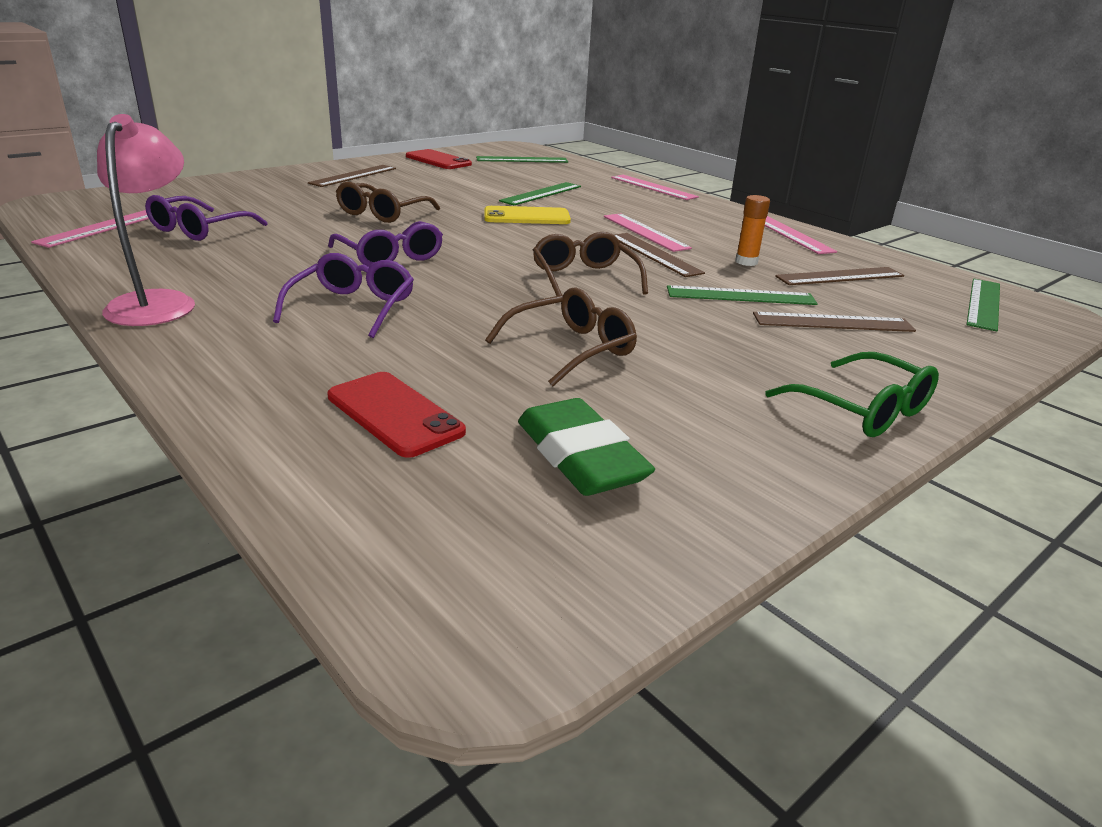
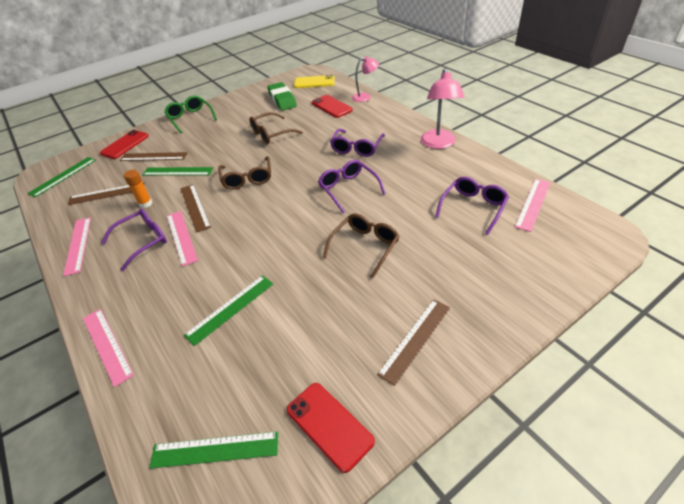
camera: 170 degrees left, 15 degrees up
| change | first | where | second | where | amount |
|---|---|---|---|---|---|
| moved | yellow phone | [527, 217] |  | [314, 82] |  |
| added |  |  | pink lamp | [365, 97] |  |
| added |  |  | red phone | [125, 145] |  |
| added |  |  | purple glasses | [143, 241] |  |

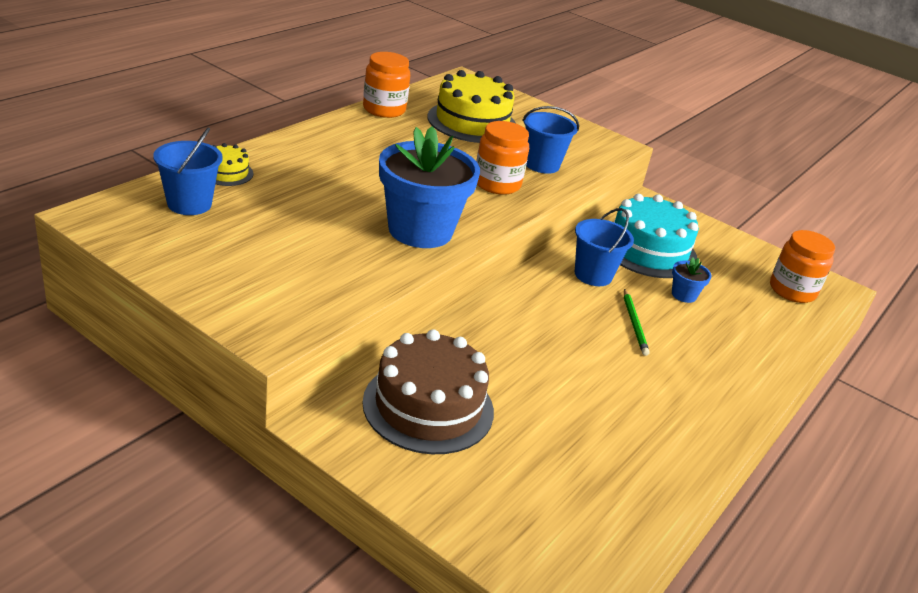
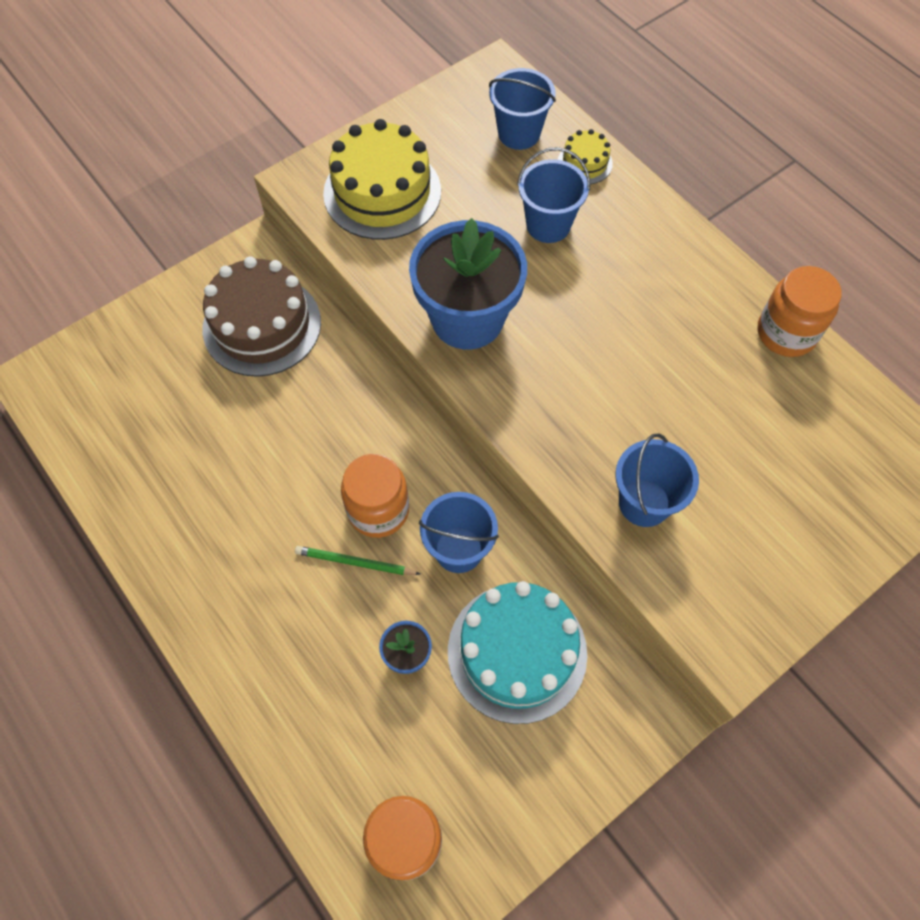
camera: 110 degrees right, 30 degrees up
| change | first | where | second | where | amount |
|---|---|---|---|---|---|
| moved | yellow cake | [472, 122] |  | [382, 192] |  |
| moved | orange jar | [497, 184] |  | [378, 510] |  |
| added |  |  | blue bucket | [548, 225] |  |

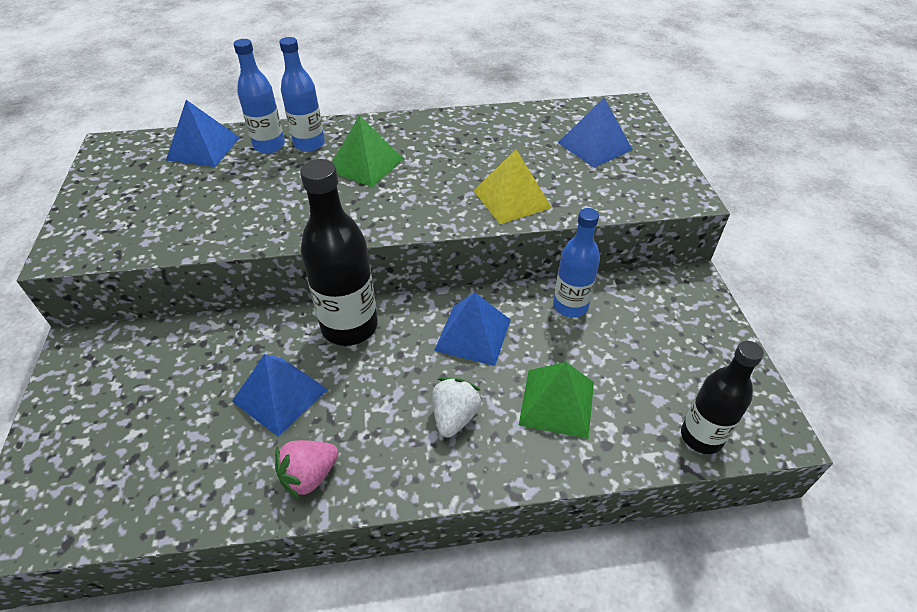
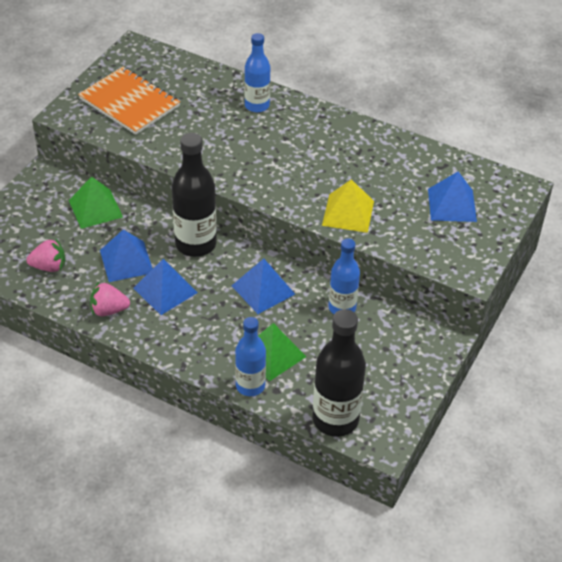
camera: 35 degrees right, 0 degrees up
| change | first | where | second | where | amount |
|---|---|---|---|---|---|
| moved | blue bottle | [269, 146] |  | [250, 386] |  |
| moved | blue pyramid | [203, 148] |  | [165, 290] |  |
| moved | green pyramid | [365, 164] |  | [95, 208] |  |
| resized | black bottle | [701, 437] |  | [335, 419] | x1.55 |
| removed | white strawberry | [454, 417] |  |  |  |
| added |  |  | orange notebook | [129, 102] |  |
| added |  |  | pink strawberry | [49, 266] |  |

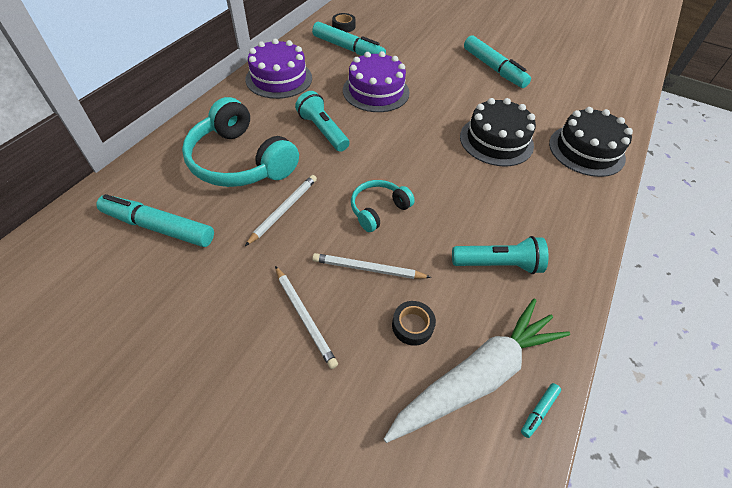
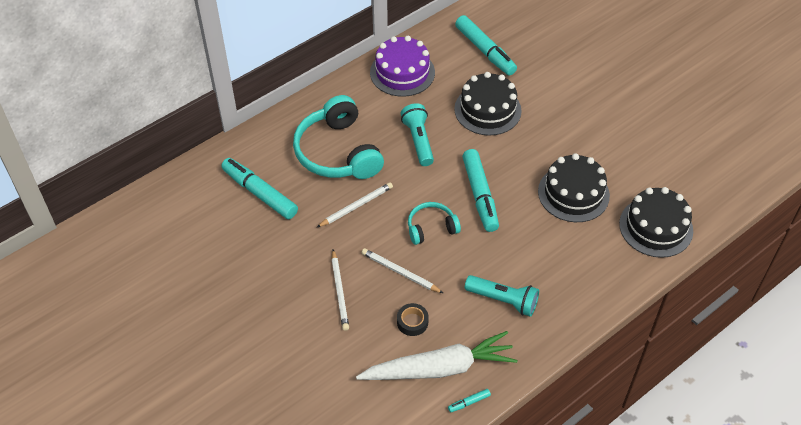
camera: 25 degrees right, 0 degrees up
| change | first | where | second | where | amount |
|---|---|---|---|---|---|
| removed | black tape | [343, 26] |  |  |  |
| moved | turquoise marker | [493, 68] |  | [480, 195] |  |
| recoloured | purple cake | [376, 91] | black cake | [487, 110] |  |

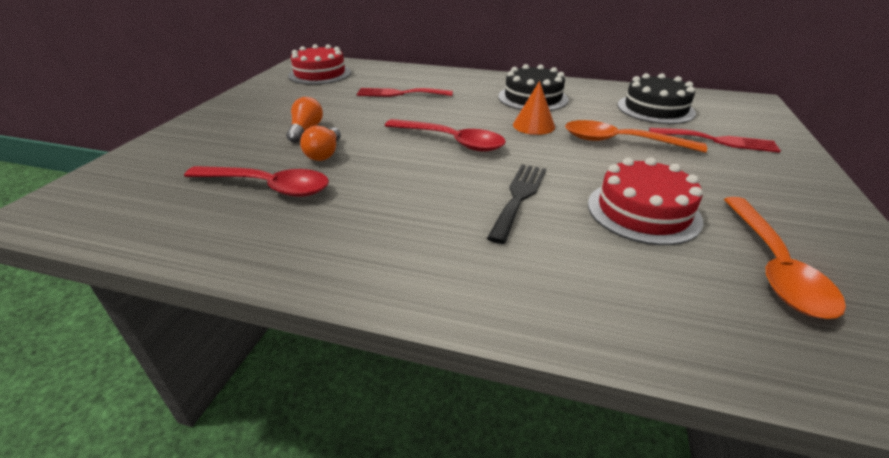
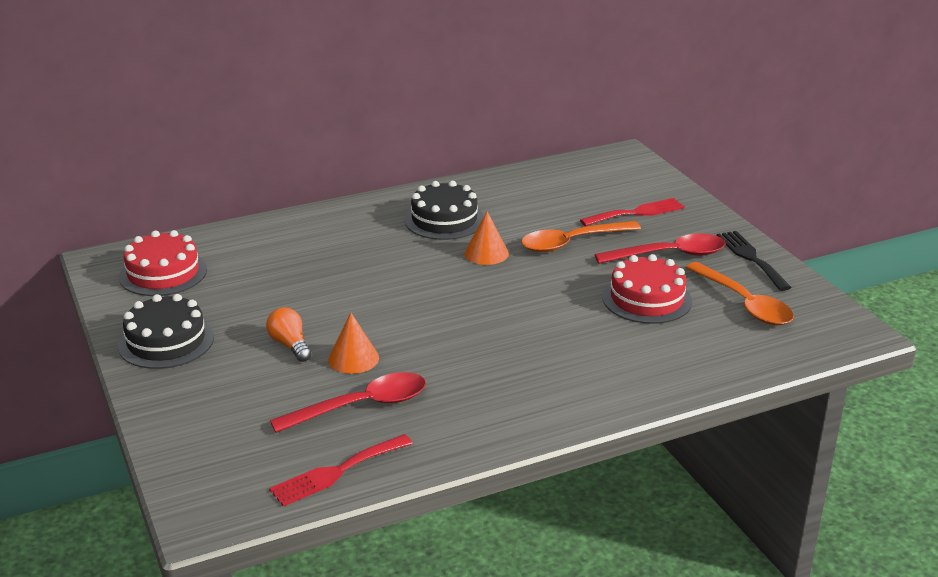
camera: 40 degrees left, 5 degrees down
| change | first | where | second | where | amount |
|---|---|---|---|---|---|
| moved | black cake | [655, 109] |  | [166, 341] |  |
| moved | red fork | [400, 93] |  | [336, 472] |  |
| moved | red spoon | [451, 141] |  | [669, 255] |  |
| replaced | orange light bulb | [324, 154] | orange cone | [353, 358] |  |
| moved | black fork | [519, 197] |  | [751, 258] |  |

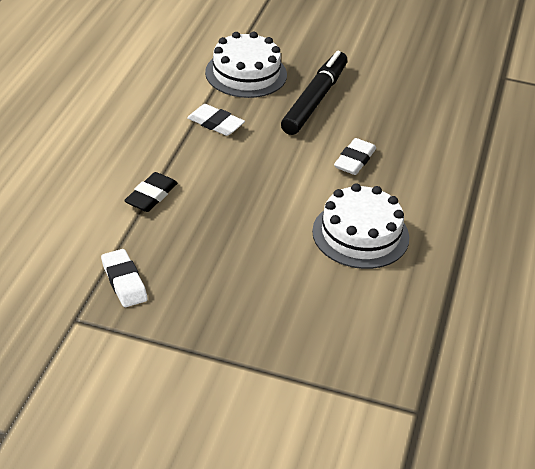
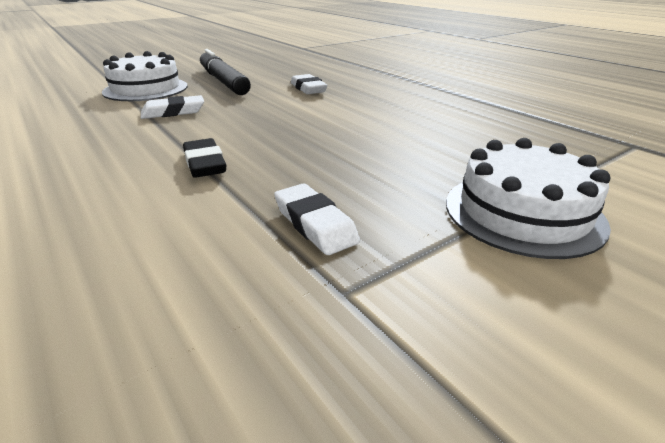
camera: 50 degrees left, 10 degrees down
| change | first | where | second | where | amount |
|---|---|---|---|---|---|
| moved | white cake | [360, 234] |  | [523, 212] |  |
| turned | white eraser | [124, 282] |  | [315, 224] | 45 degrees clockwise |

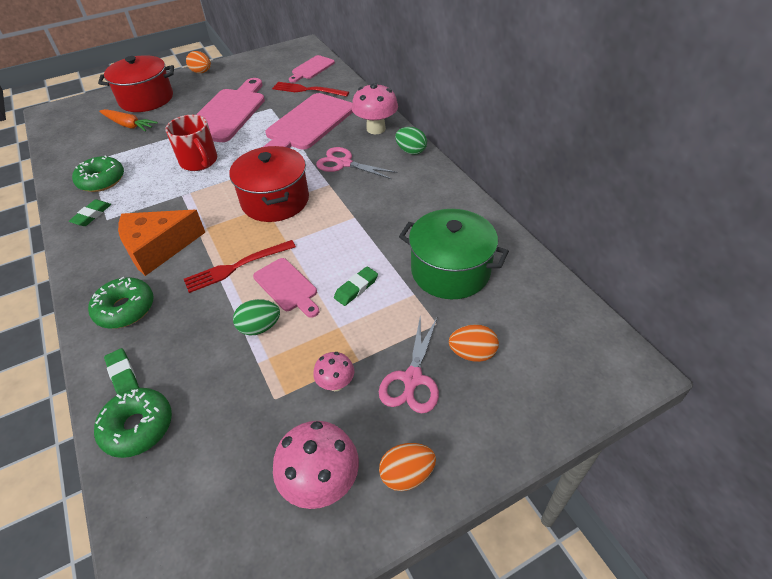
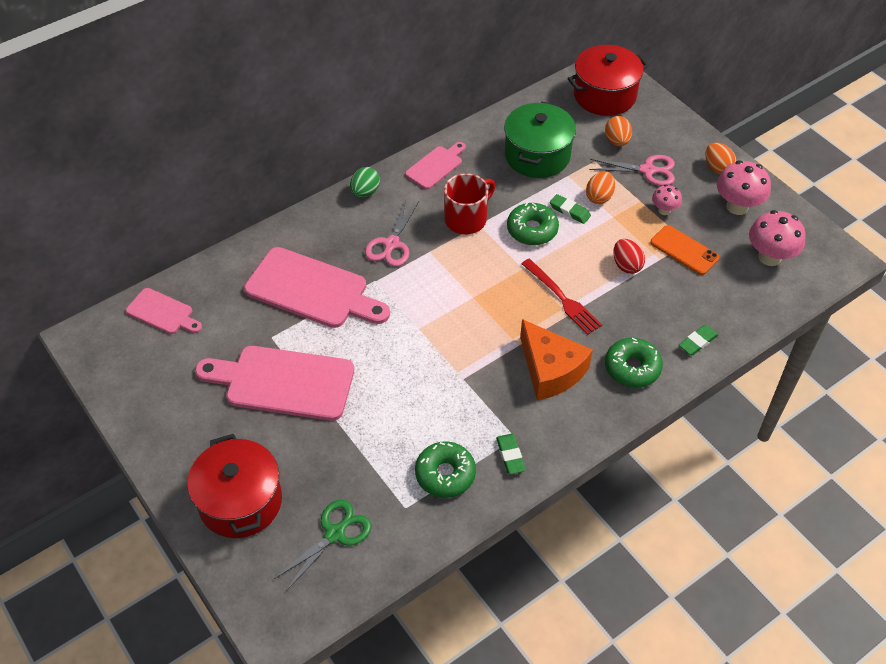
camera: 100 degrees left, 5 degrees up
| change | first | where | second | where | amount |
|---|---|---|---|---|---|
| moved | orange egg | [201, 72] |  | [599, 197] |  |
| removed | red fork | [307, 90] |  |  |  |
| moved | pink mushroom | [376, 129] |  | [769, 257] |  |
| removed | orange carrot | [128, 125] |  |  |  |
| moved | red mug | [199, 162] |  | [467, 219] |  |
| moved | red pot | [275, 200] |  | [604, 95] |  |
| turned | green eraser | [92, 215] |  | [510, 455] | 60 degrees clockwise |
| moved | pink cutting board | [287, 287] |  | [436, 166] |  |
| recoloured | green egg | [260, 327] | red egg | [626, 265] |  |
| moved | green donut | [138, 427] |  | [532, 230] |  |
| added |  |  | orange phone | [684, 250] |  |
| added |  |  | green scissors | [335, 534] |  |

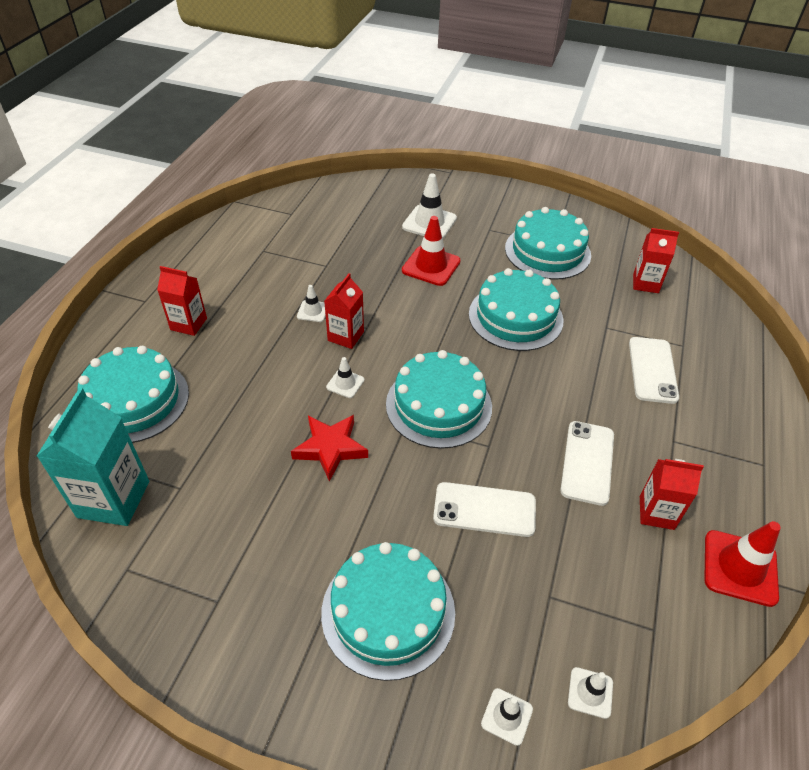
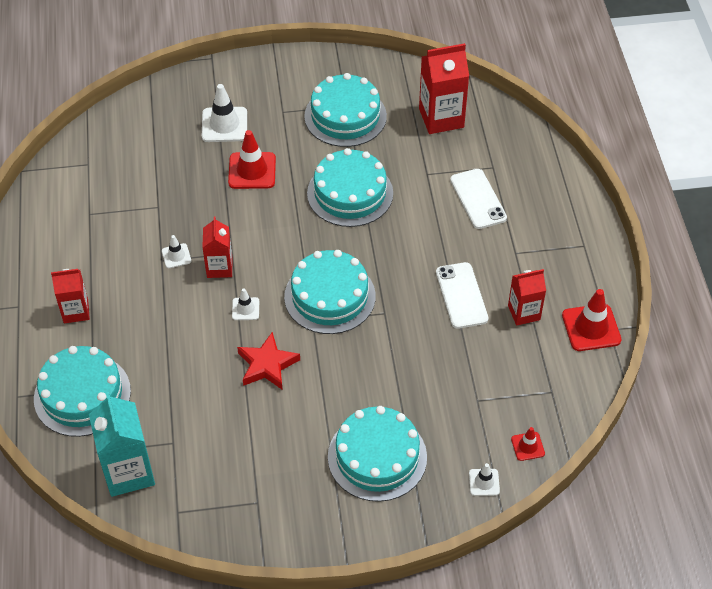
camera: 25 degrees left, 5 degrees up
| change | first | where | second | where | amount |
|---|---|---|---|---|---|
| resized | red carton | [645, 283] |  | [441, 118] | x1.60 |
| removed | white phone | [484, 510] |  |  |  |
| recoloured | white traffic cone | [590, 692] | red traffic cone | [527, 446] |  |

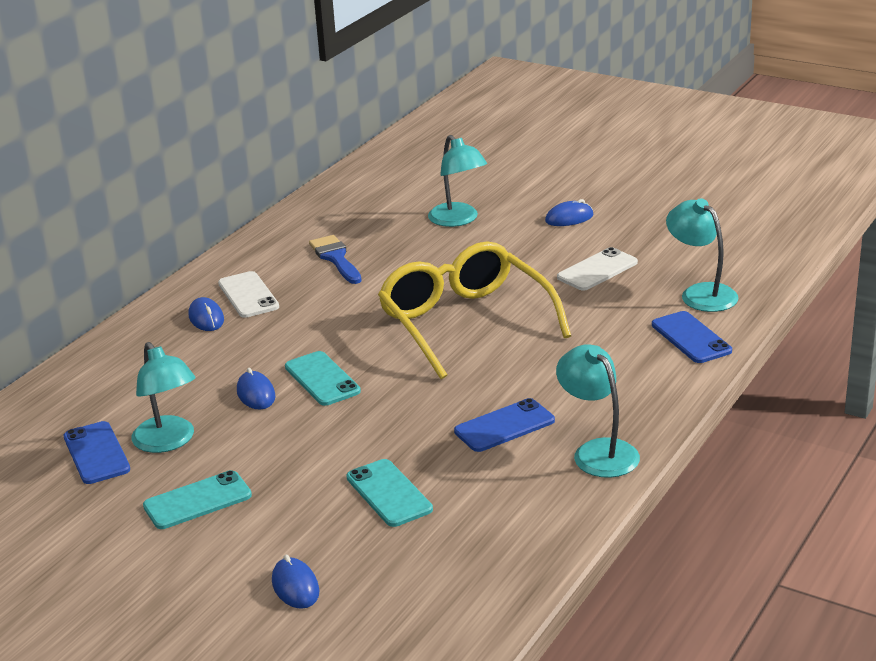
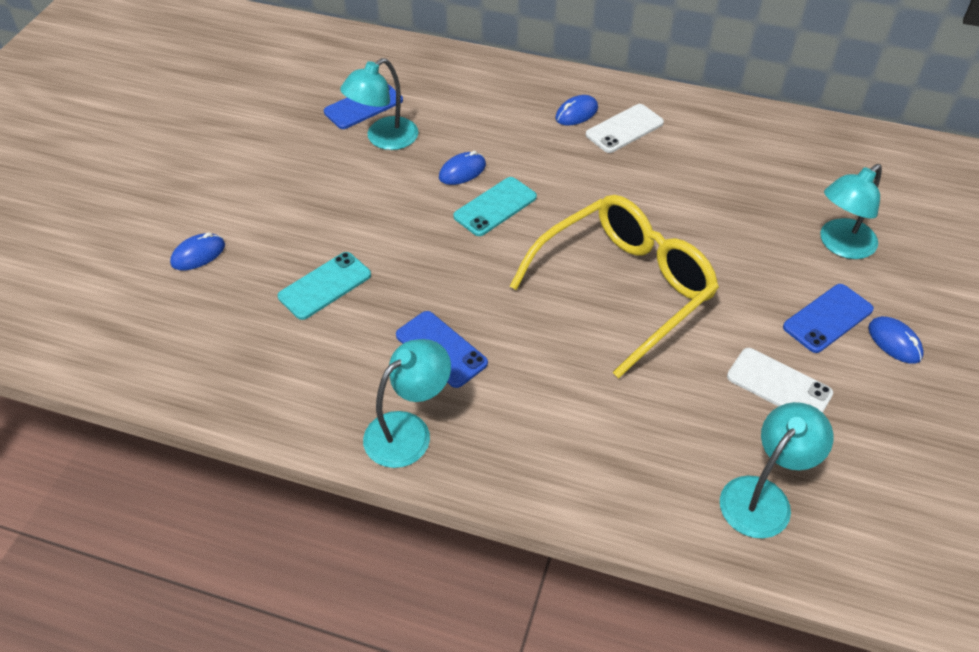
camera: 75 degrees right, 20 degrees up
| change | first | where | second | where | amount |
|---|---|---|---|---|---|
| removed | blue brush | [335, 258] |  |  |  |
| moved | blue phone | [691, 338] |  | [827, 318] |  |
| removed | turquoise phone | [197, 501] |  |  |  |

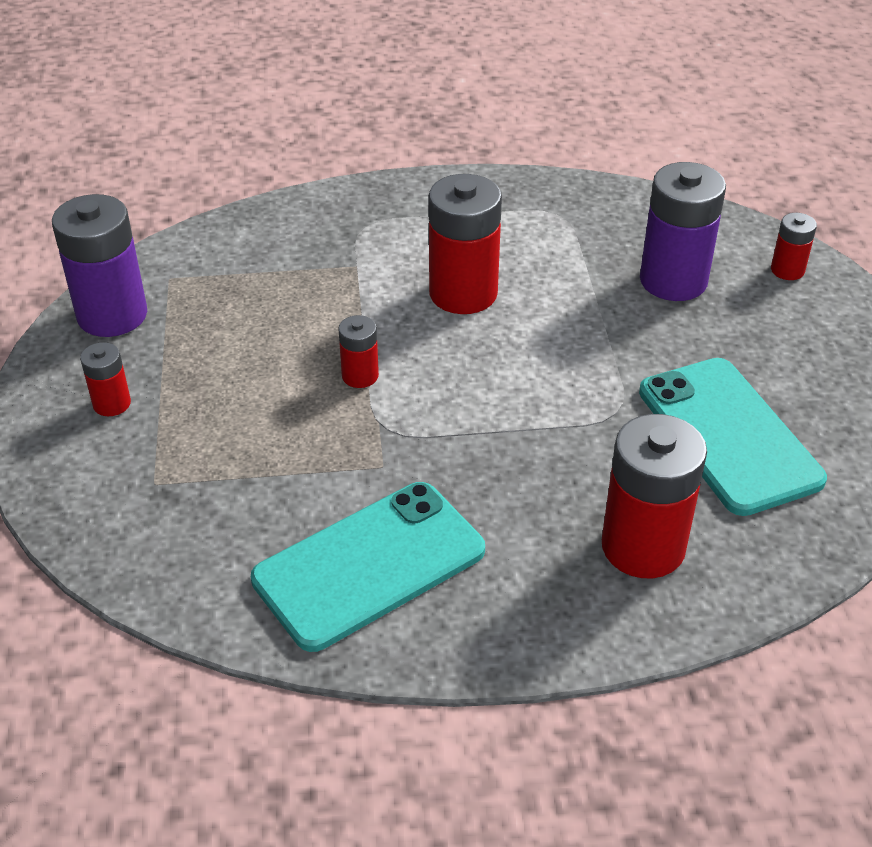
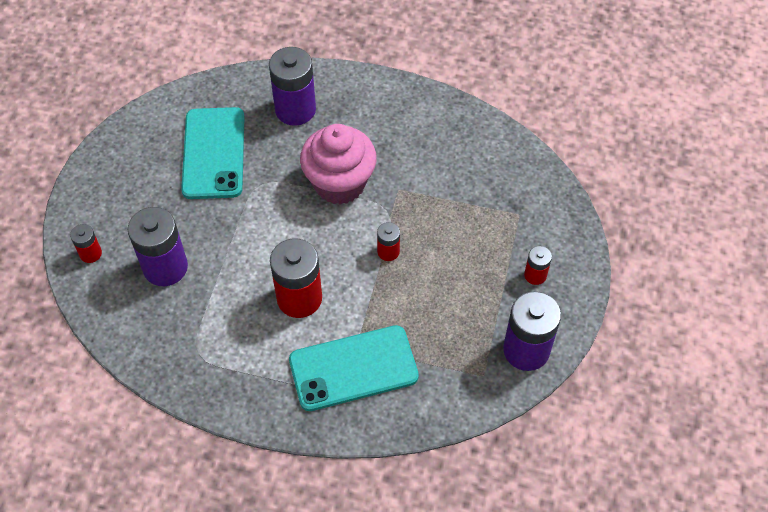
camera: 160 degrees left, 15 degrees up
| change | first | where | second | where | amount |
|---|---|---|---|---|---|
| recoloured | red battery | [643, 546] | purple battery | [295, 109] |  |
| moved | turquoise phone | [369, 565] |  | [353, 368] |  |
| added |  |  | pink cupcake | [339, 183] |  |

